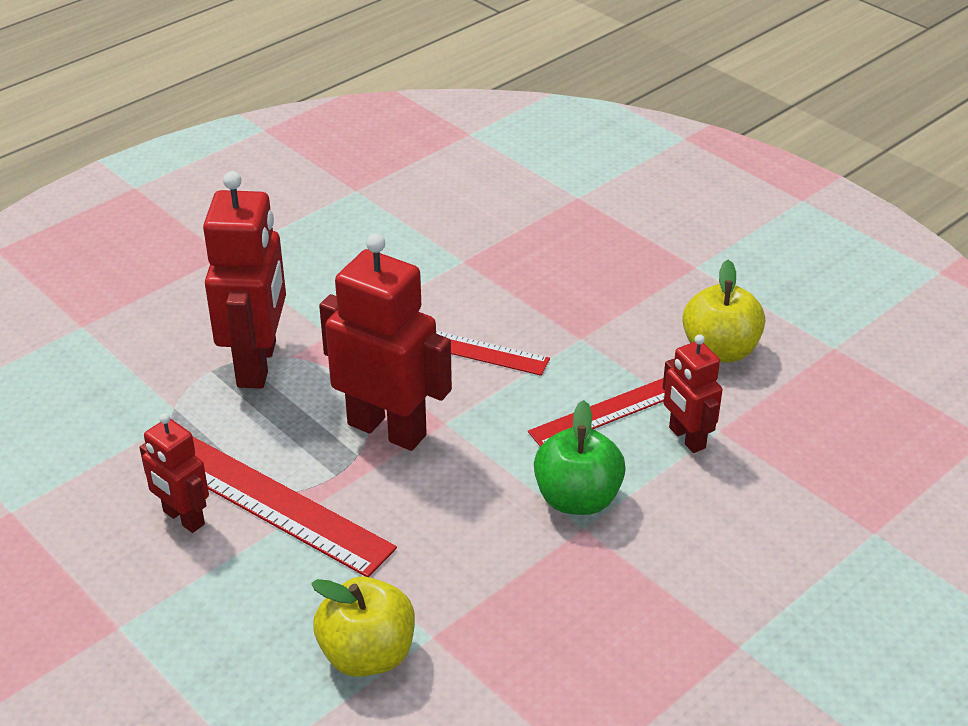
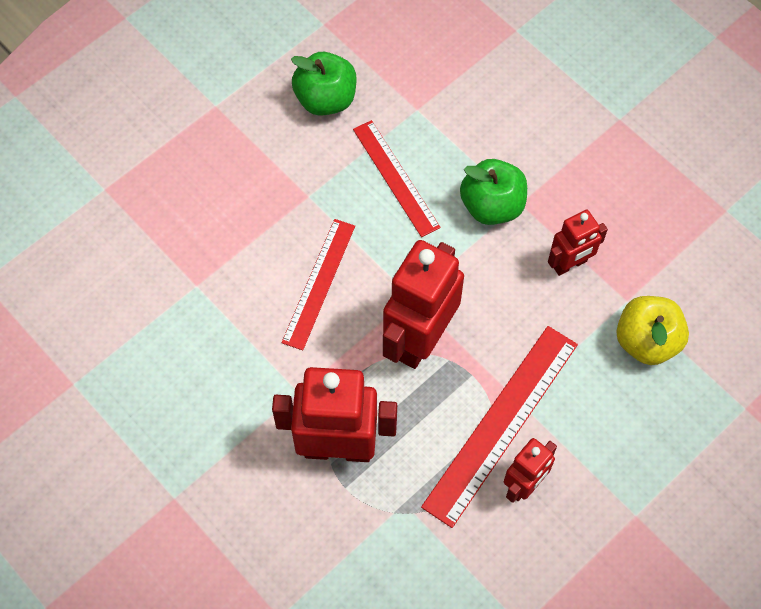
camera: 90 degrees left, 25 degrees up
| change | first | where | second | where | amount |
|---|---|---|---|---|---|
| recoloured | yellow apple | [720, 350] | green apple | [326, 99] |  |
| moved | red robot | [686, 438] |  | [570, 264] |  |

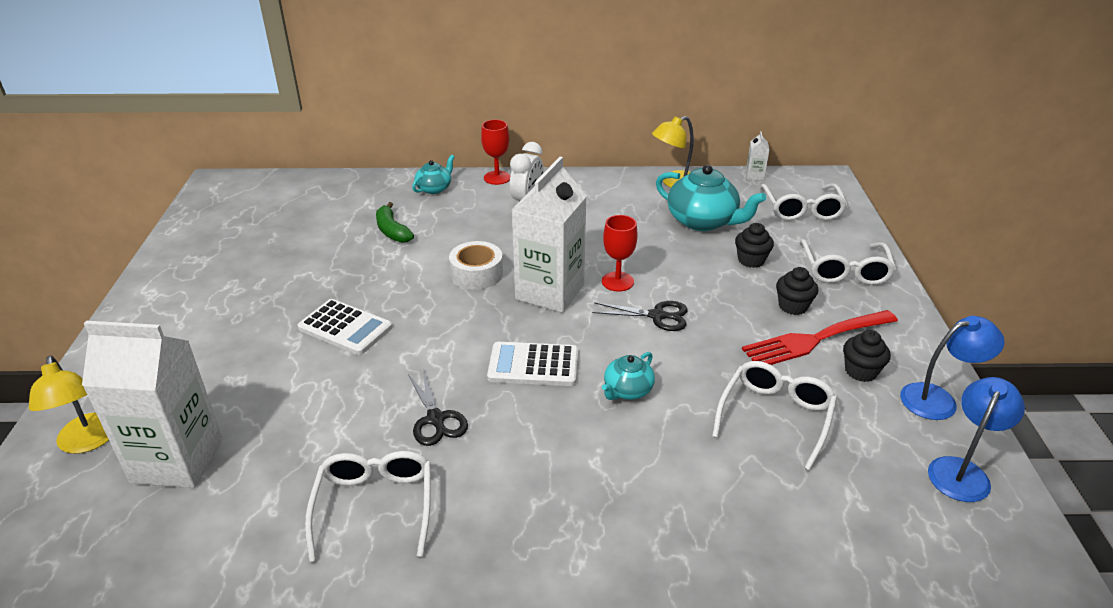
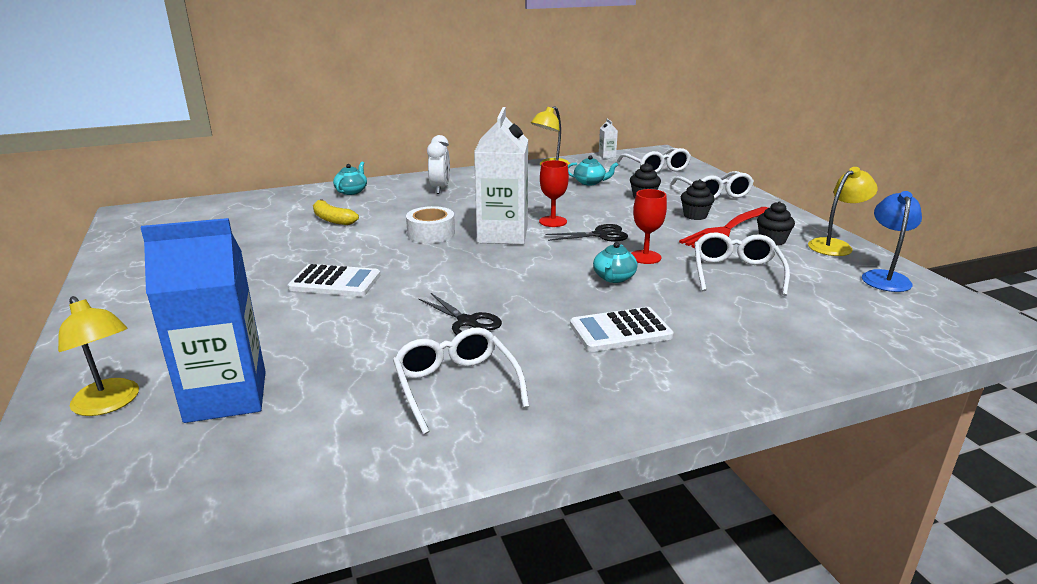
camera: 20 degrees left, 10 degrees down
| change | first | where | second | where | amount |
|---|---|---|---|---|---|
| moved | red goblet | [497, 178] |  | [645, 257] |  |
| resized | turquoise teapot | [703, 221] |  | [590, 182] | x0.54 |
| recoloured | green banana | [392, 231] | yellow banana | [332, 219] |  |
| recoloured | blue lamp | [938, 399] | yellow lamp | [835, 245] |  |
| recoloured | white carton | [177, 460] | blue carton | [226, 396] |  |
| moved | white calculator | [533, 365] |  | [620, 331] |  |

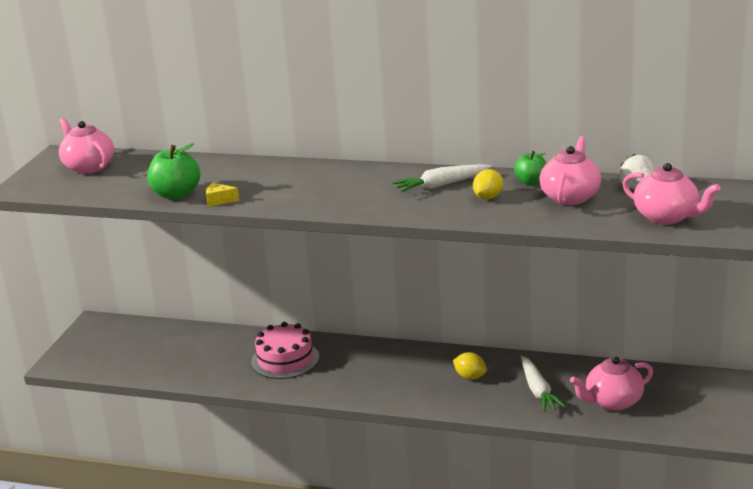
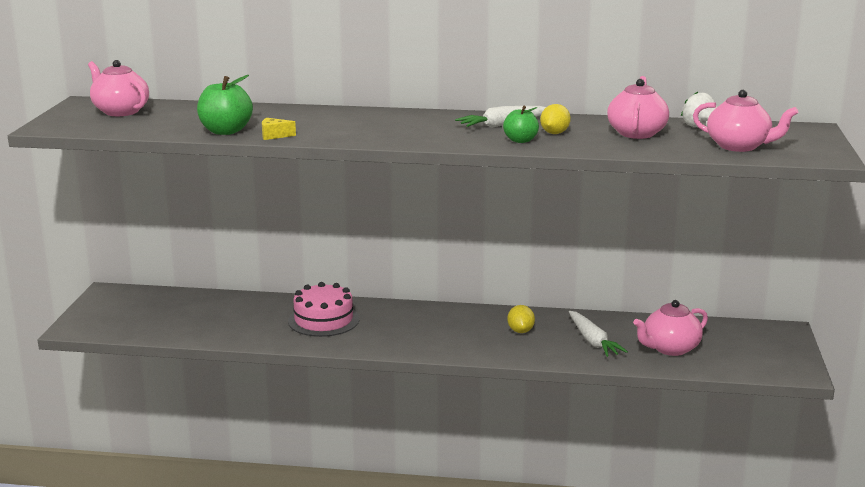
camera: 10 degrees left, 5 degrees down
| change | first | where | second | where | amount |
|---|---|---|---|---|---|
| moved | green apple | [531, 182] |  | [520, 140] |  |
| turned | yellow lemon | [470, 377] |  | [520, 331] | 60 degrees clockwise |

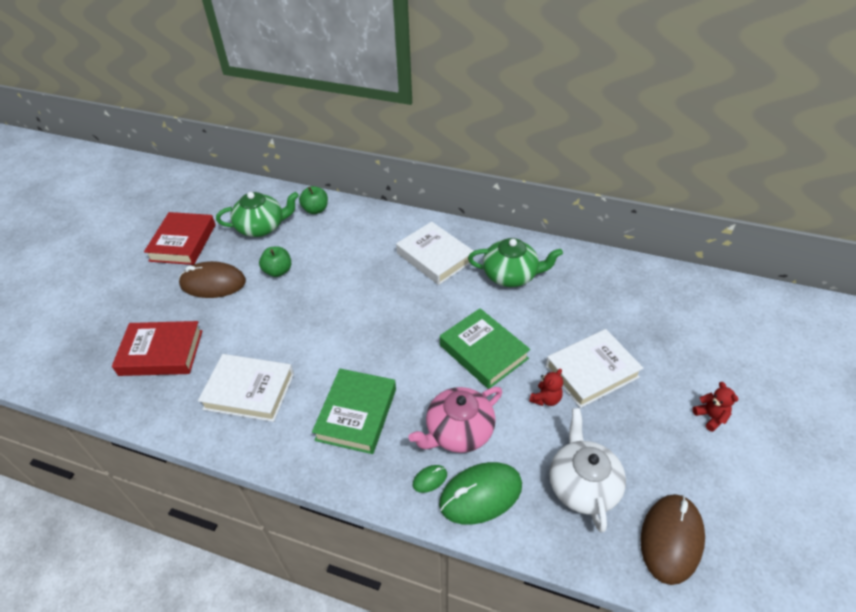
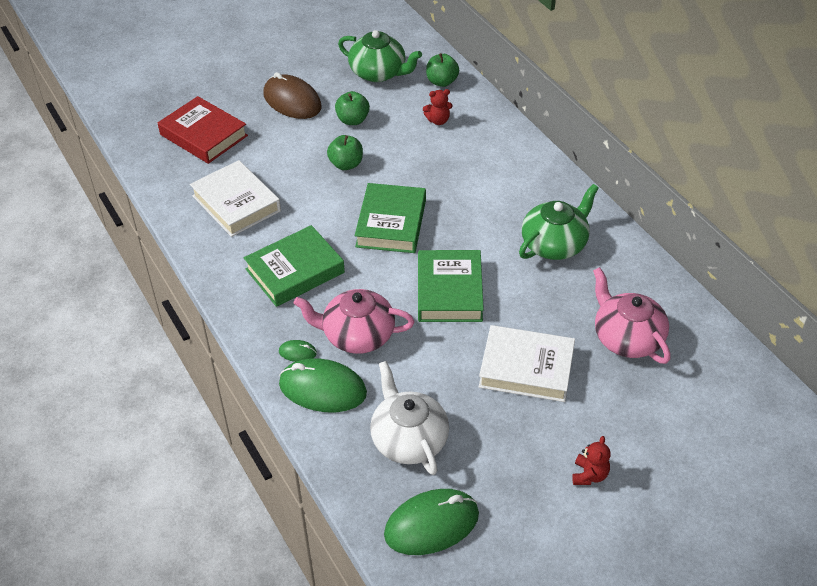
camera: 40 degrees right, 0 degrees up
| change | first | where | second | where | amount |
|---|---|---|---|---|---|
| removed | red book | [183, 242] |  |  |  |
| removed | white book | [435, 257] |  |  |  |
| turned | green teapot | [511, 275] |  | [555, 244] | 90 degrees counterclockwise |
| moved | red teddy bear | [546, 399] |  | [438, 120] |  |
| turned | white teapot | [582, 485] |  | [408, 439] | 60 degrees counterclockwise |
| recoloured | brown mouse | [671, 539] | green mouse | [431, 524] |  |
| added |  |  | green apple | [346, 164] |  |
| added |  |  | green book | [391, 223] |  |
| added |  |  | pink teapot | [627, 338] |  |

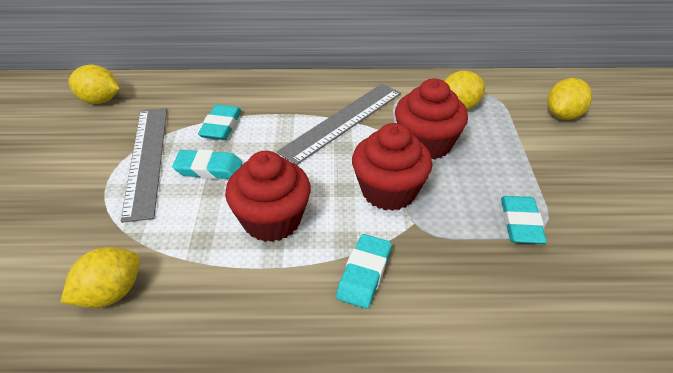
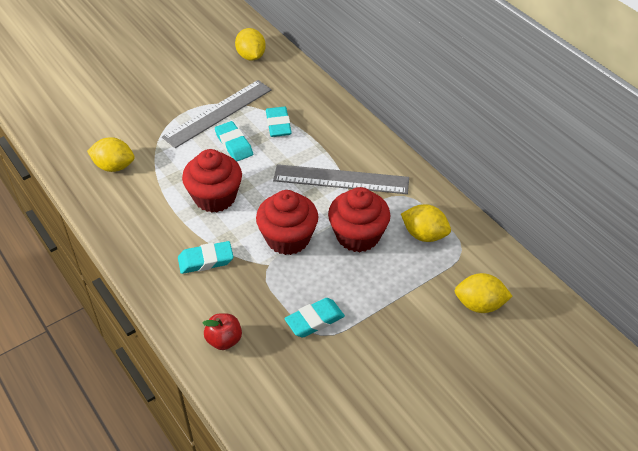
camera: 55 degrees right, 5 degrees up
| change | first | where | second | where | amount |
|---|---|---|---|---|---|
| turned | turquoise eraser | [221, 126] |  | [278, 125] | 75 degrees counterclockwise |
| added |  |  | red apple | [224, 340] |  |

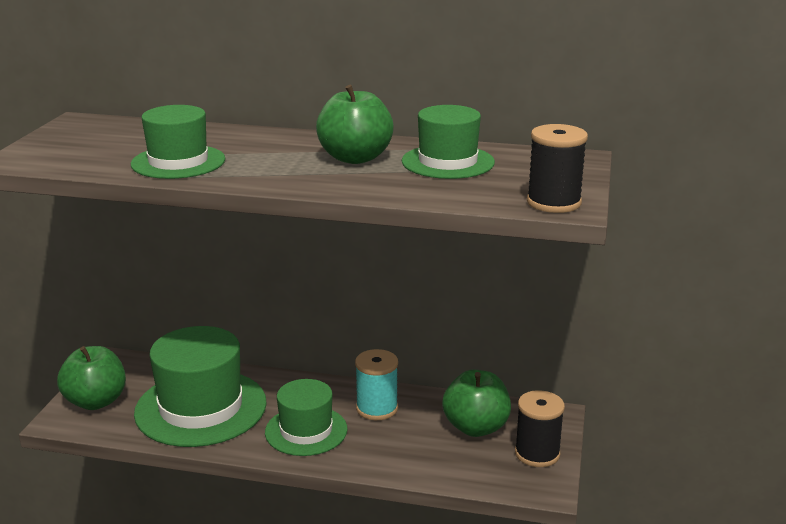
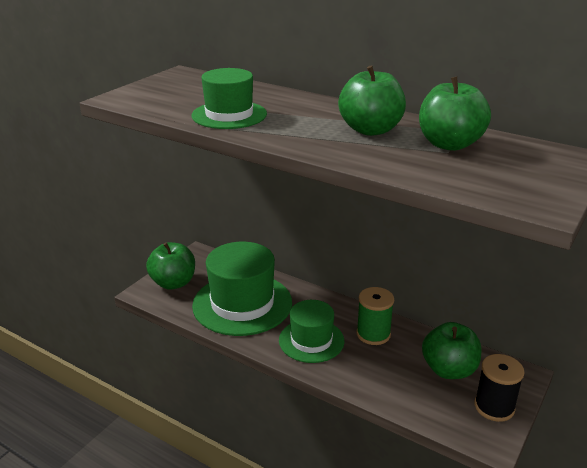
camera: 20 degrees right, 5 degrees up
| change | first | where | second | where | amount |
|---|---|---|---|---|---|
| replaced | green hat | [448, 162] | green apple | [449, 144] |  |
| removed | black spool | [553, 202] |  |  |  |
| recoloured | turquoise spool | [377, 408] | green spool | [373, 334] |  |

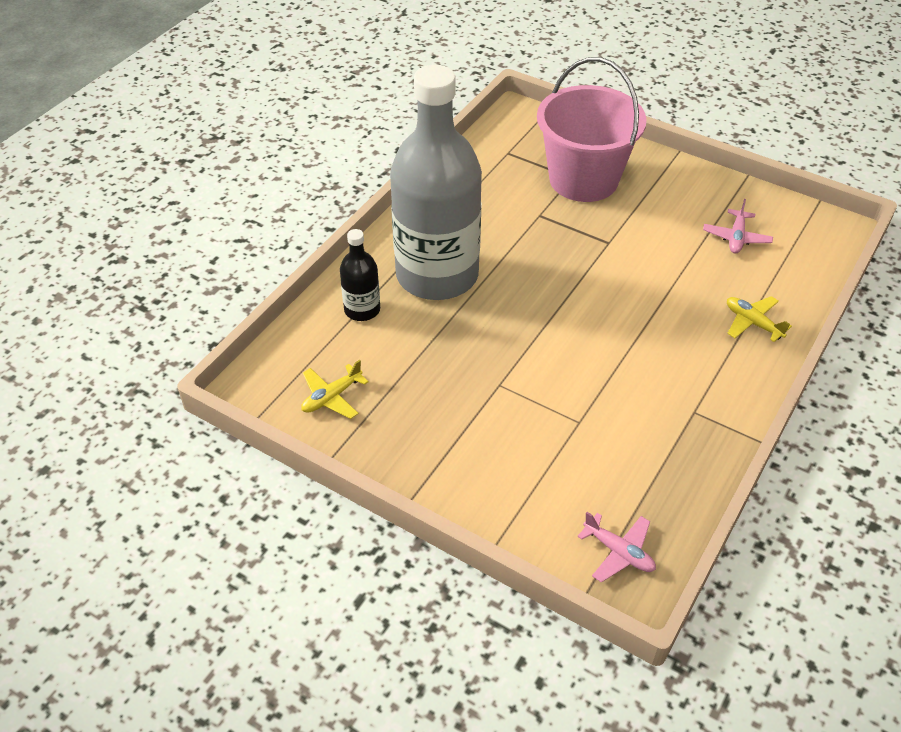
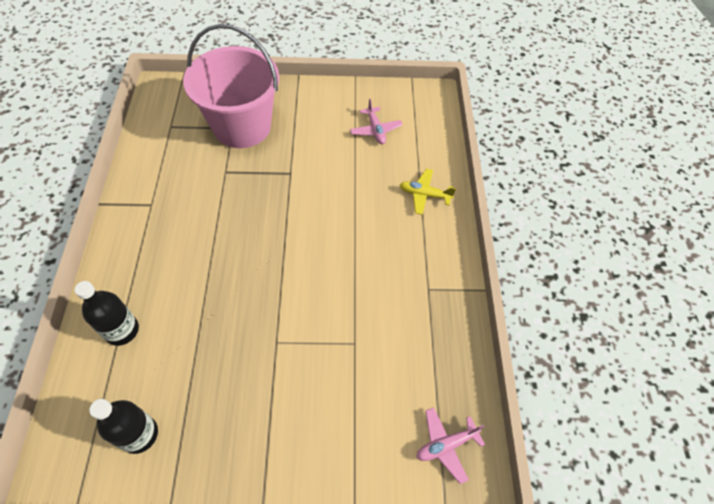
camera: 35 degrees left, 10 degrees up
| change | first | where | second | where | amount |
|---|---|---|---|---|---|
| removed | grey bottle | [437, 275] |  |  |  |
| replaced | yellow plane | [332, 397] | black bottle | [139, 434] |  |
| turned | pink plane | [618, 552] |  | [446, 445] | 150 degrees clockwise |

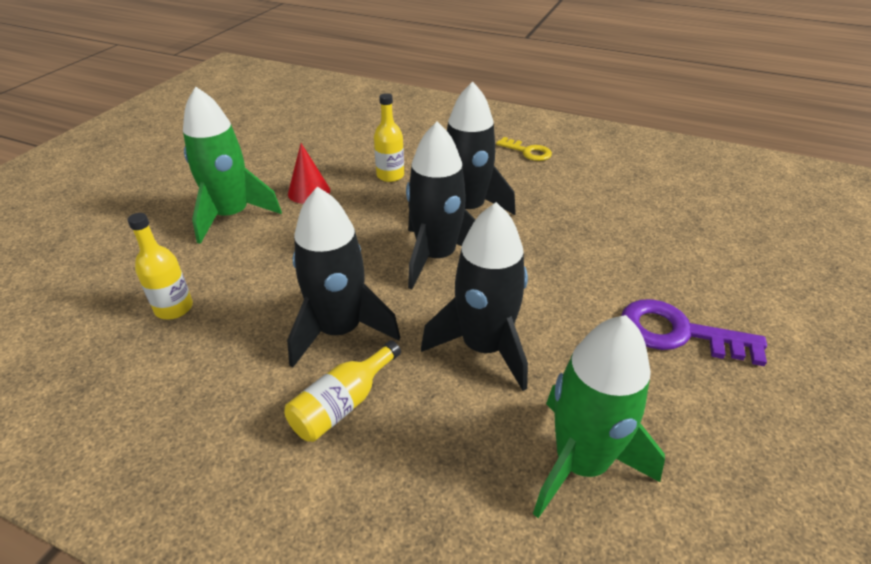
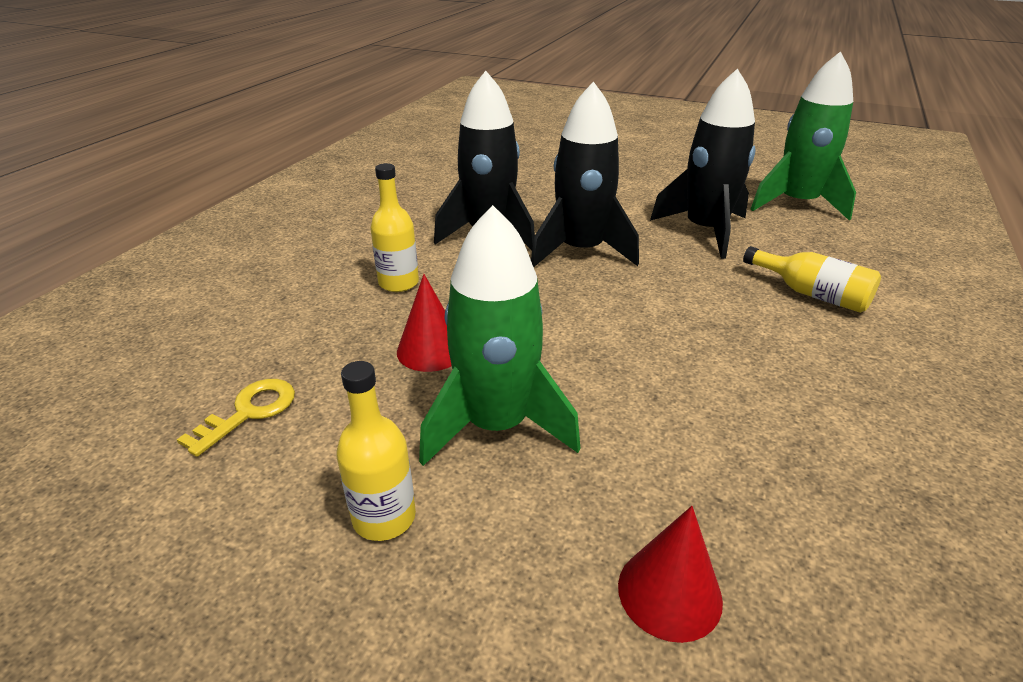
camera: 90 degrees left, 5 degrees down
| change | first | where | second | where | amount |
|---|---|---|---|---|---|
| moved | yellow key | [527, 151] |  | [248, 412] |  |
| removed | black rocket | [340, 330] |  |  |  |
| moved | yellow bottle | [174, 308] |  | [384, 517] |  |
| removed | purple key | [679, 333] |  |  |  |
| added |  |  | red cone | [669, 592] |  |

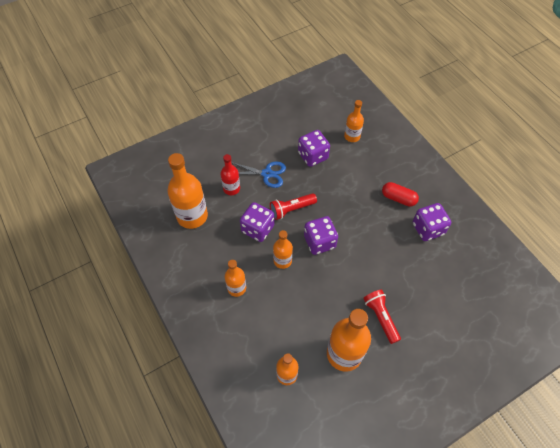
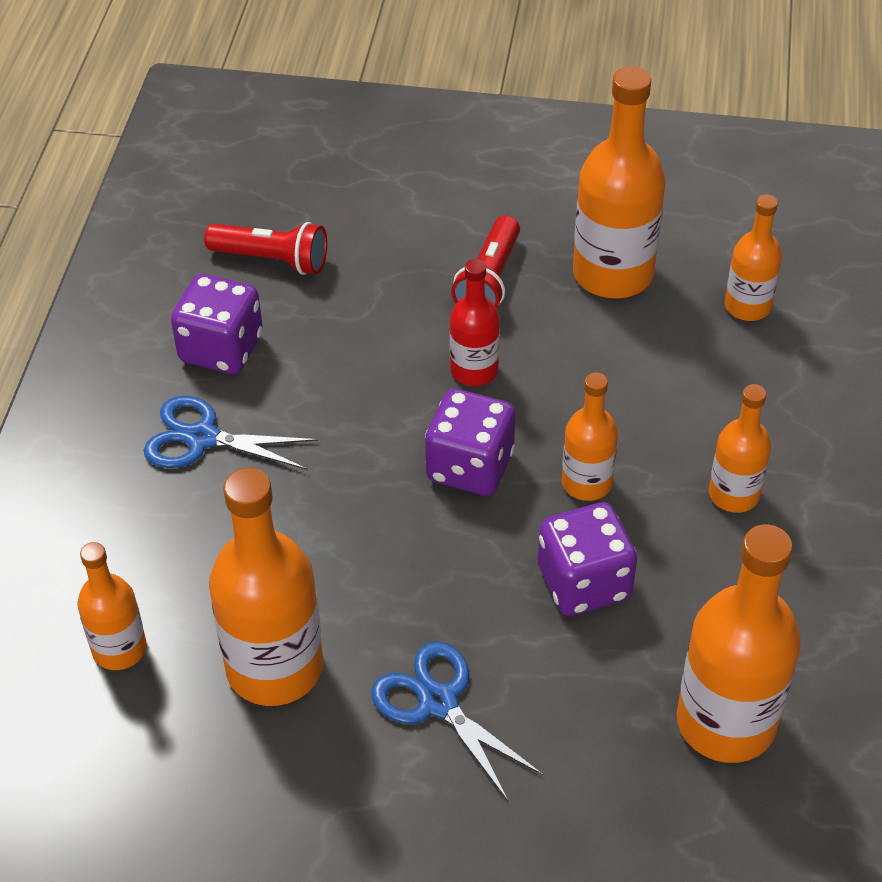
camera: 140 degrees left, 10 degrees down
| change | first | where | second | where | amount |
|---|---|---|---|---|---|
| replaced | purple dice | [313, 156] | orange bottle | [274, 667] |  |
| moved | red bottle | [231, 188] |  | [474, 370] |  |
| replaced | red capsule | [398, 198] | blue scissors | [202, 438] |  |
| moved | red flashlight | [291, 209] |  | [272, 260] |  |

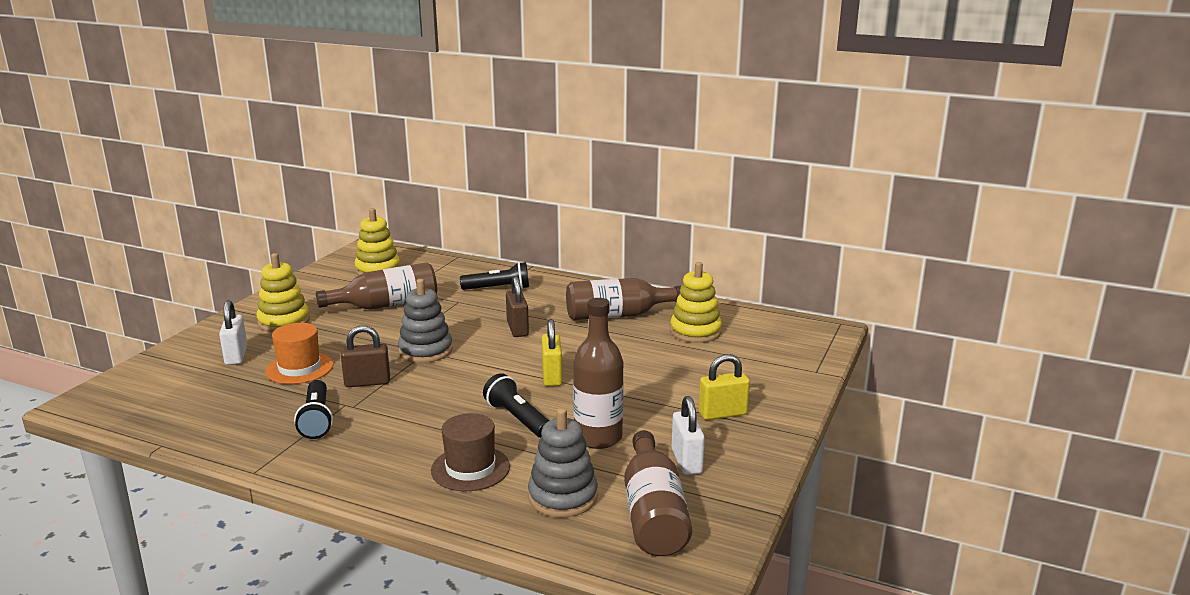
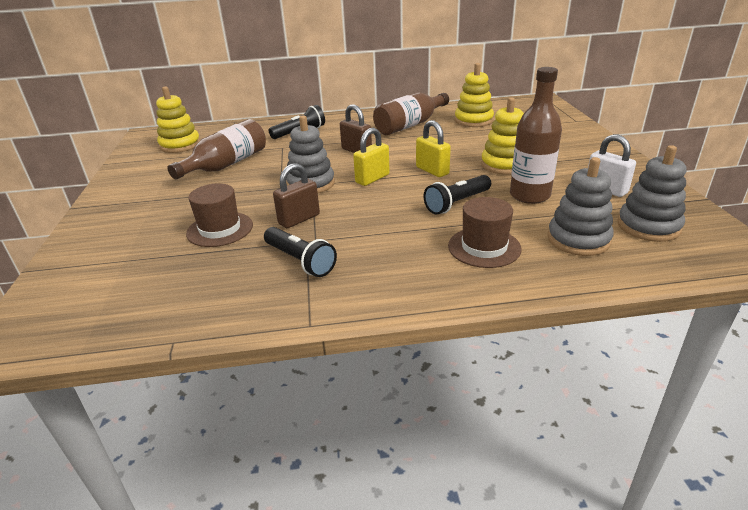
camera: 30 degrees left, 10 degrees up
| change | first | where | second | where | amount |
|---|---|---|---|---|---|
| moved | yellow stacking toy | [284, 321] |  | [504, 165] |  |
| removed | white padlock | [236, 356] |  |  |  |
| recoloured | orange hat | [299, 368] | brown hat | [220, 229] |  |
| moved | yellow padlock | [722, 414] |  | [372, 179] |  |
| turned | black flashlight | [517, 419] |  | [457, 203] | 60 degrees counterclockwise |
| replaced | brown bottle | [653, 514] | grey stacking toy | [648, 226] |  |

